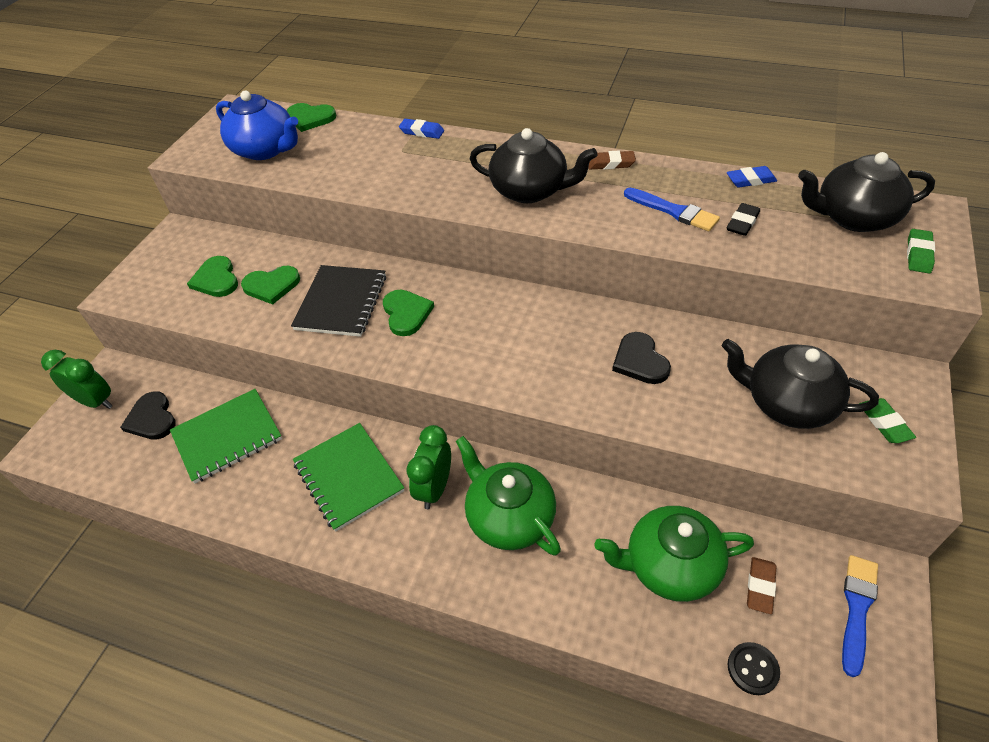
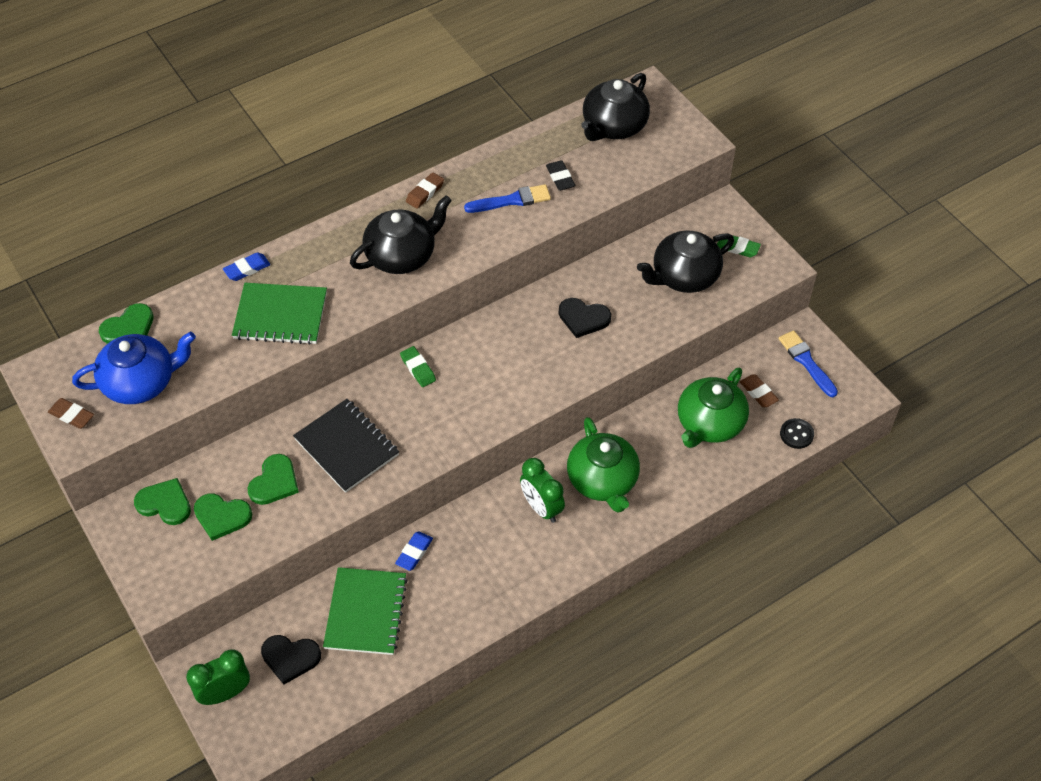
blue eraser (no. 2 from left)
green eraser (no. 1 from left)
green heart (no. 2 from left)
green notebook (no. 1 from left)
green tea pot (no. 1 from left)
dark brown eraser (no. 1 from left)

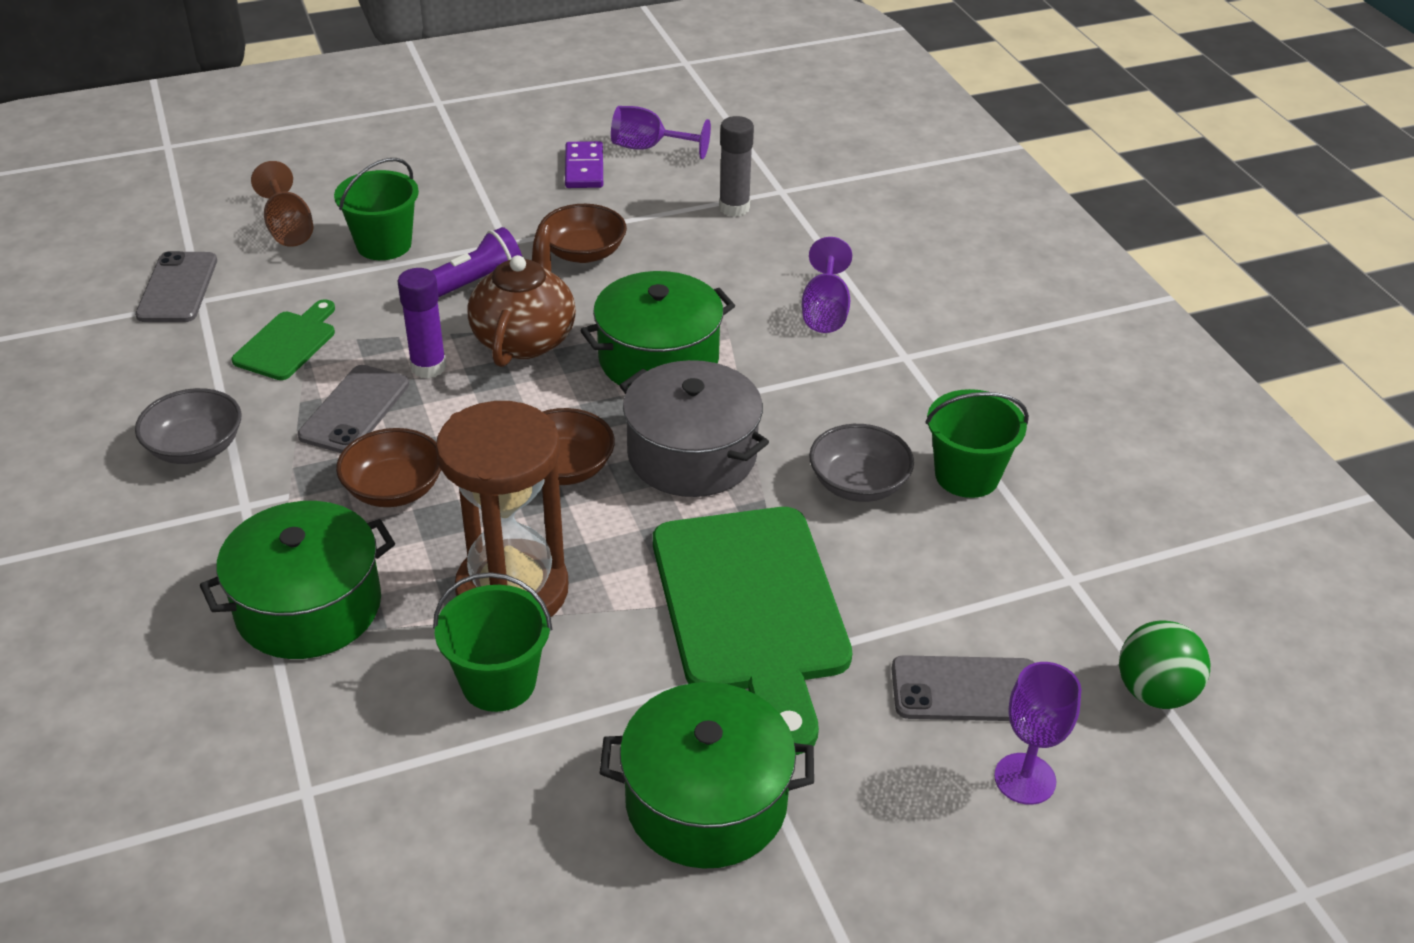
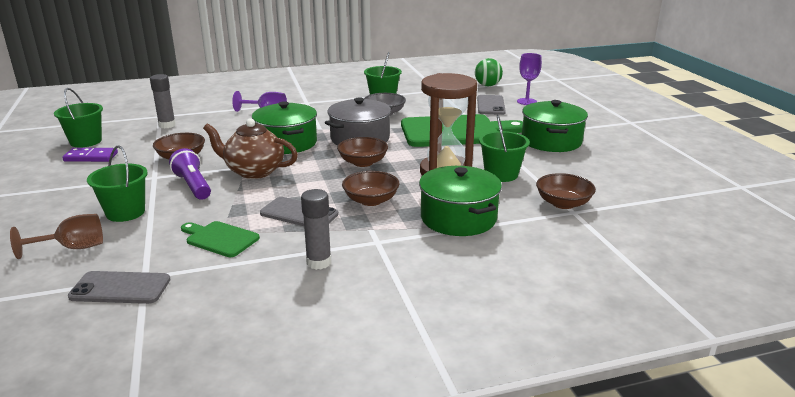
green sand bucket (no. 1 from left)
purple stick of glue
grey stick of glue (no. 2 from left)
dark brown bowl (no. 4 from left)

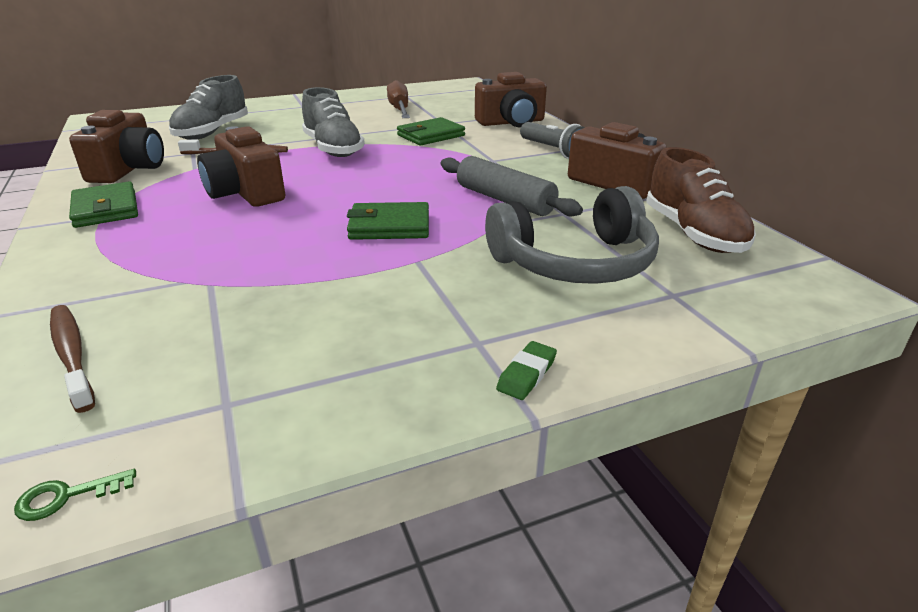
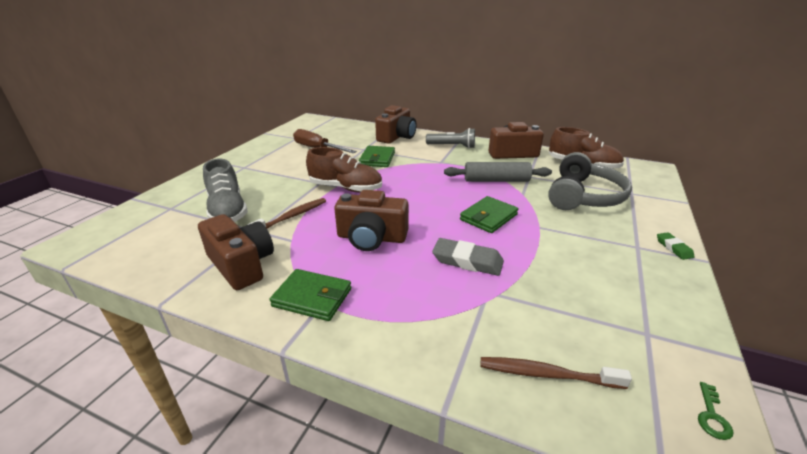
dark brown sneaker (no. 1 from left)
grey eraser

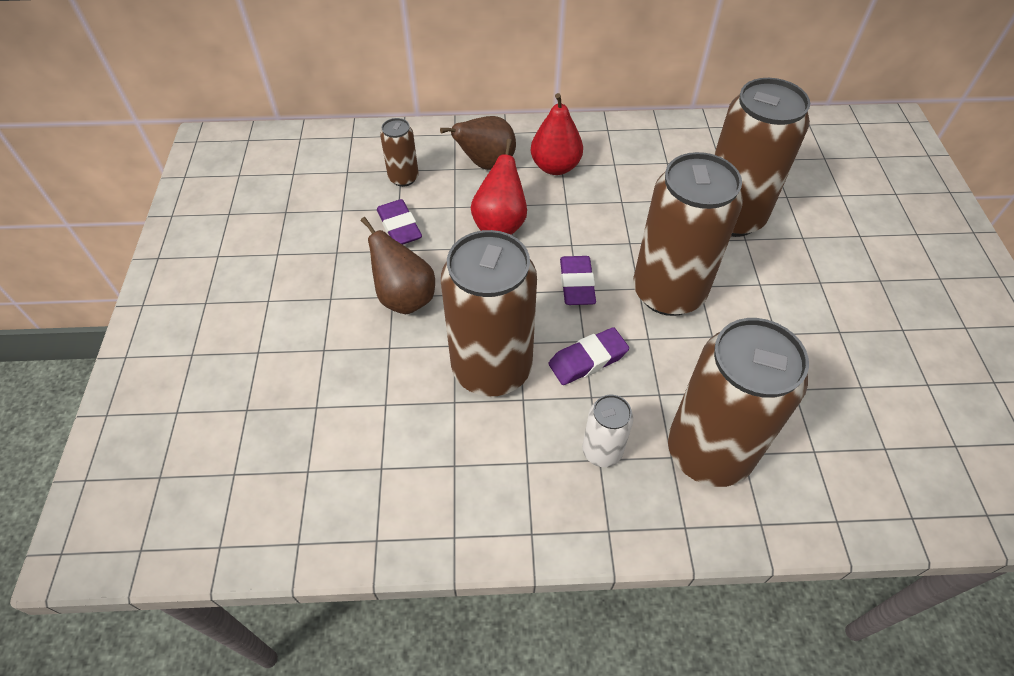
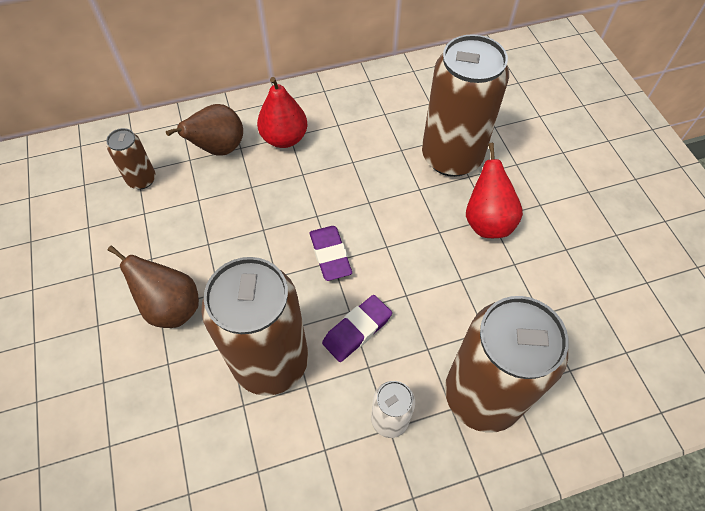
red pear (no. 2 from left)
dark brown tin (no. 3 from left in the first image)
purple eraser (no. 1 from left in the first image)

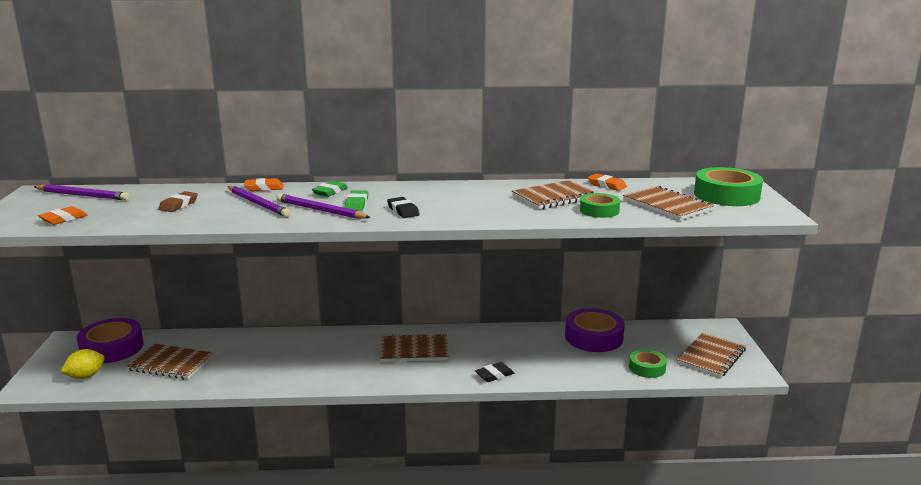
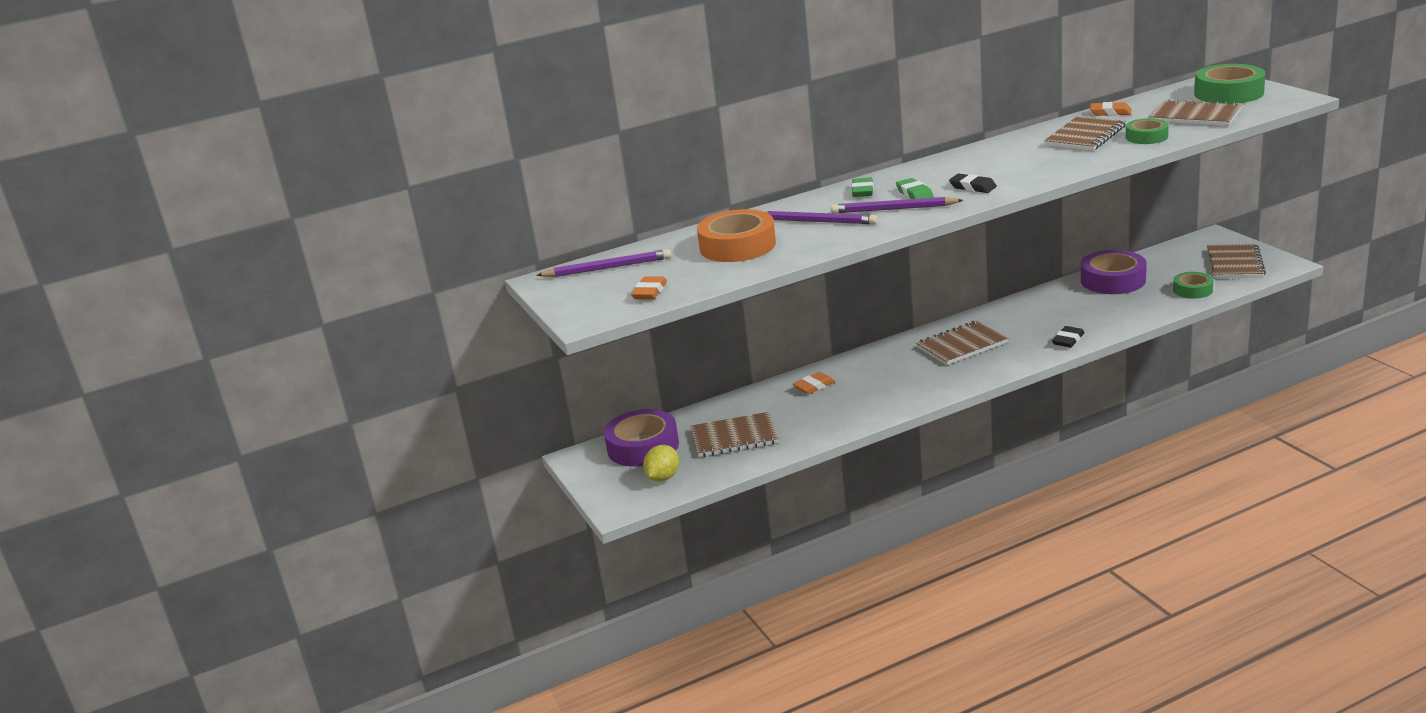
bright orange eraser (no. 2 from left)
bright orange tape

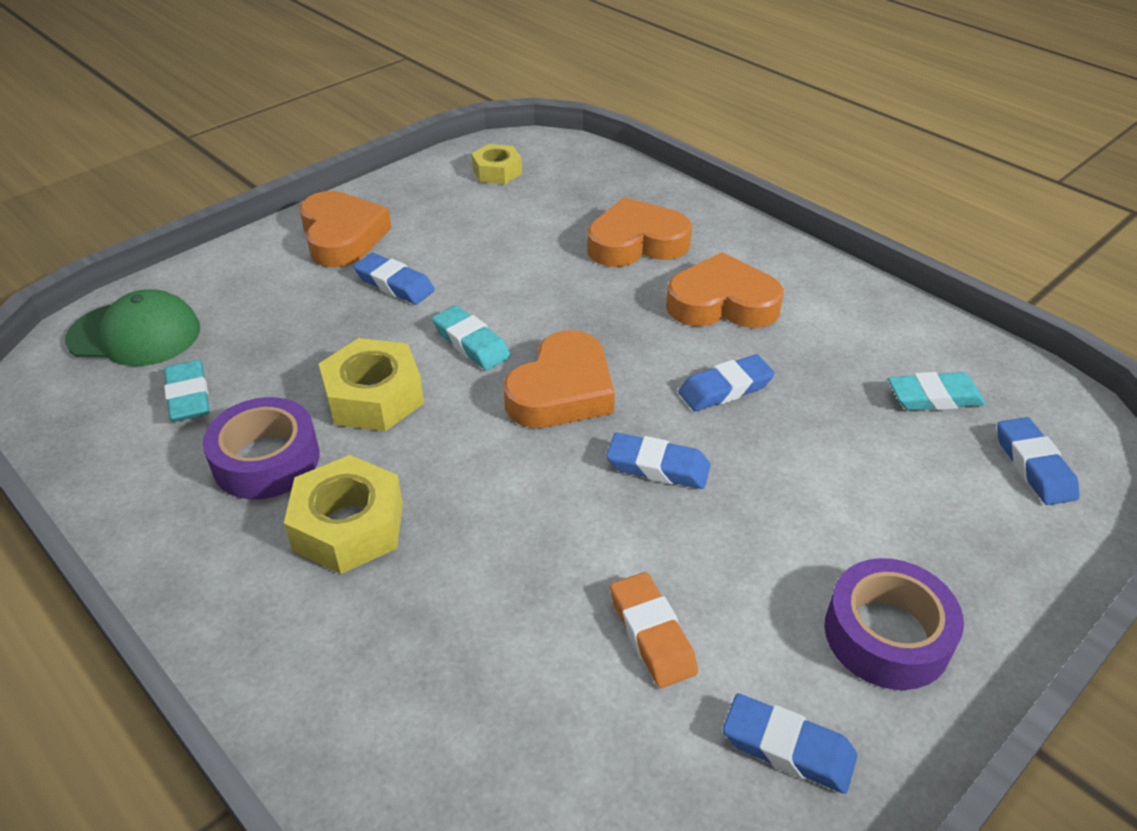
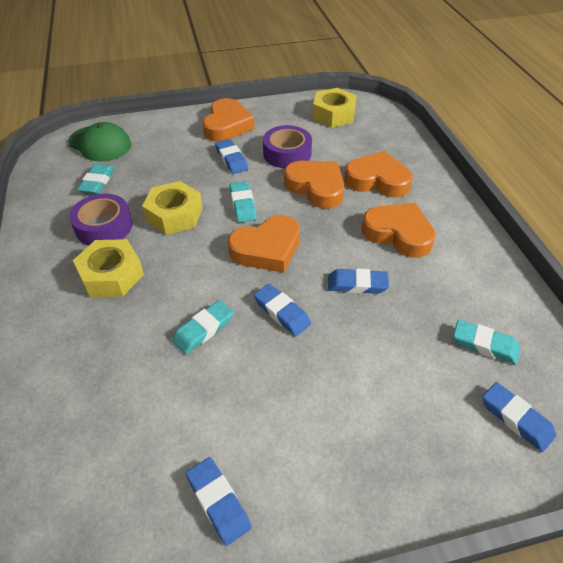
golden nut (no. 3 from left)
blue eraser (no. 5 from left)
purple tape (no. 2 from left)
bright orange eraser
bright orange heart (no. 3 from left)
aqua eraser (no. 2 from left)

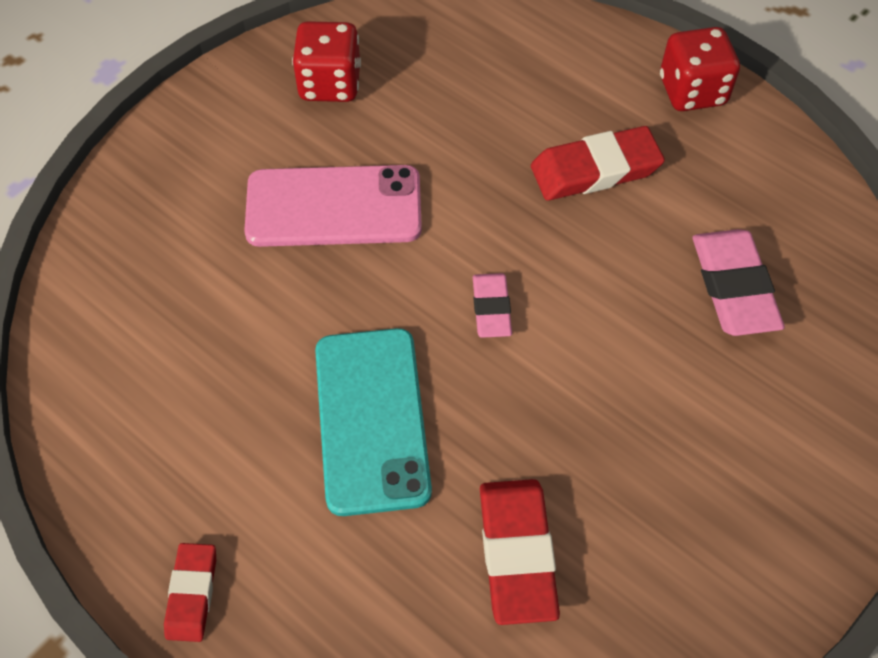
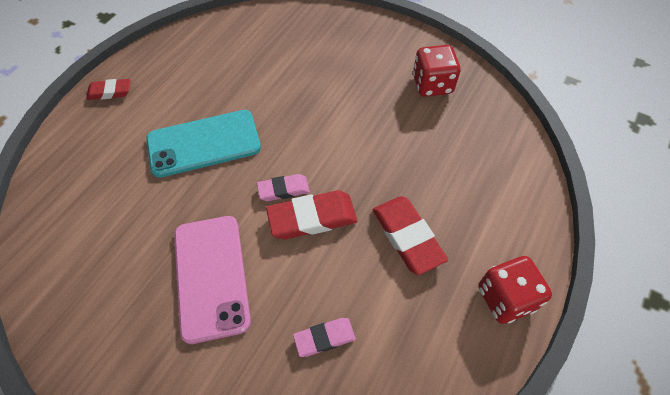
rosy smartphone
rosy eraser (no. 2 from left)
red eraser (no. 2 from left)

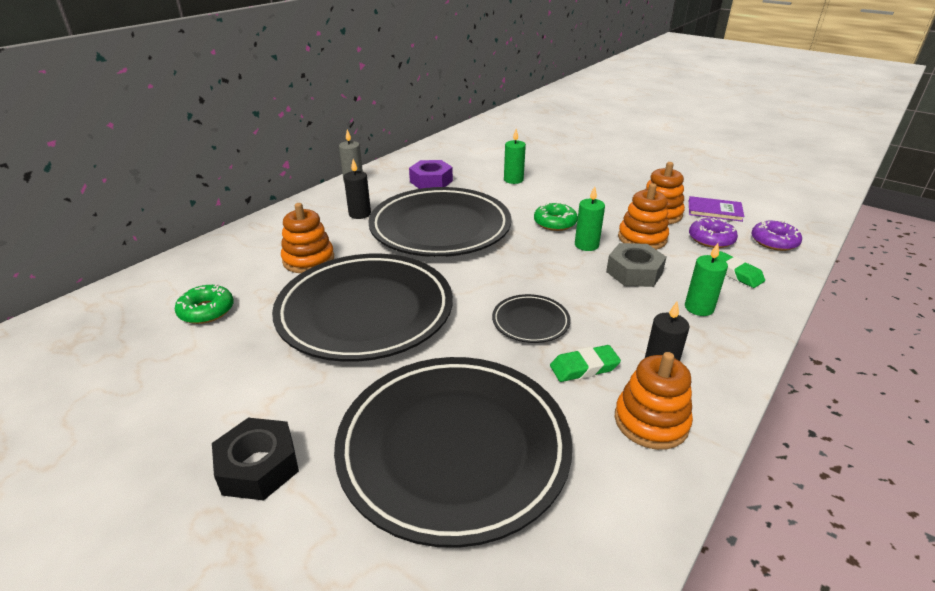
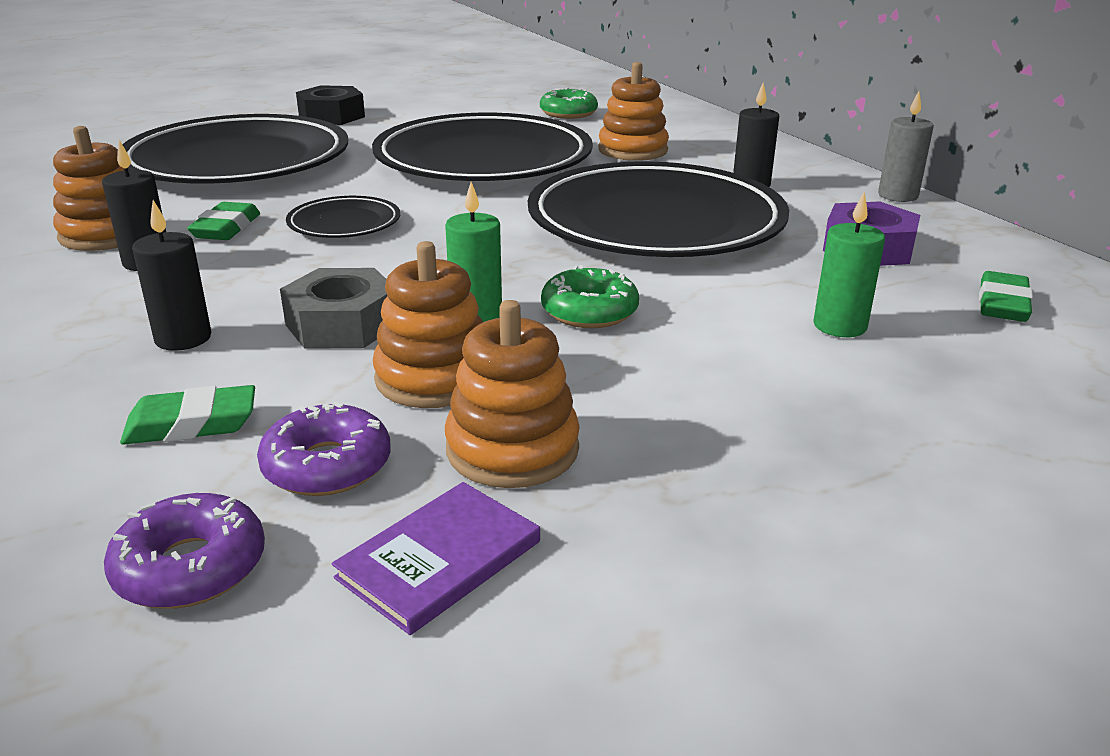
ebony pillar candle (no. 2 from left)
green eraser (no. 3 from left)

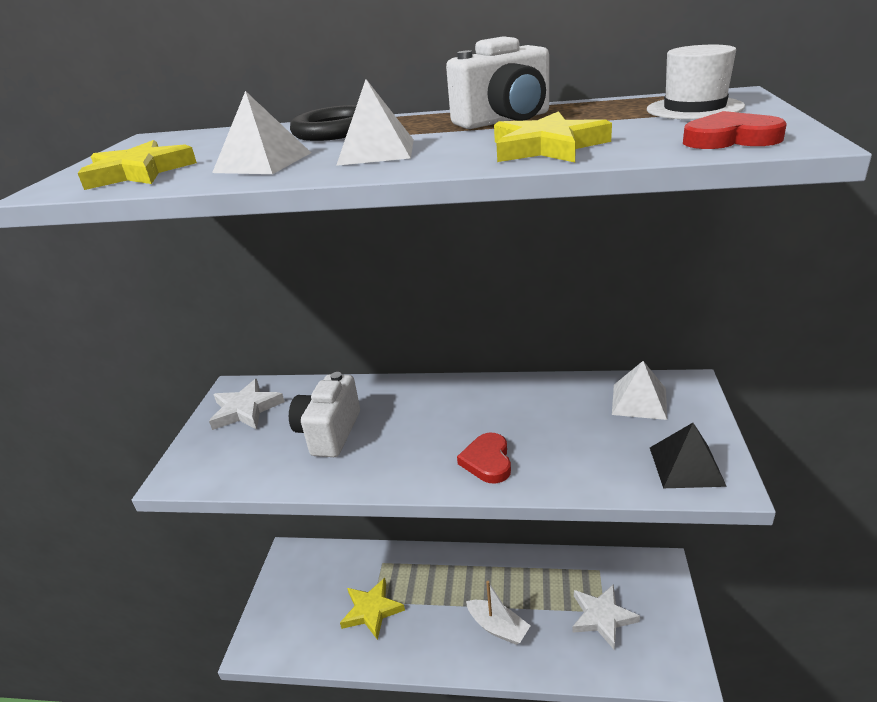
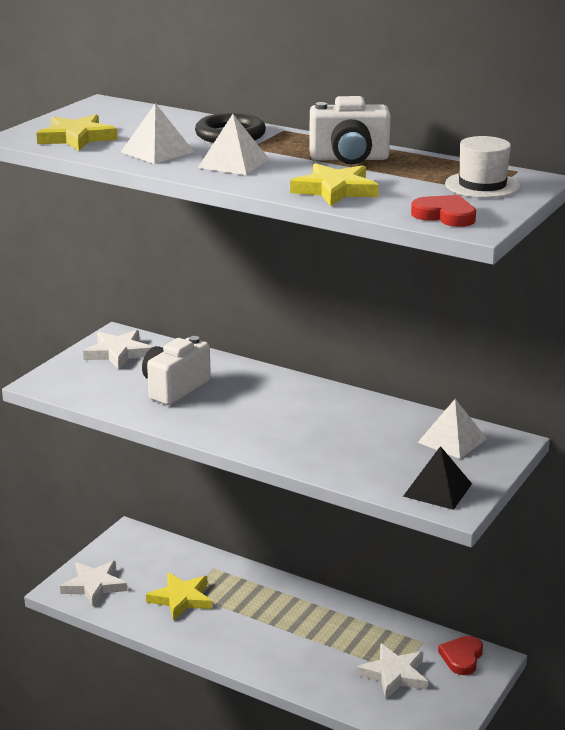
red heart (no. 2 from left)
white sailboat
white star (no. 1 from left)

